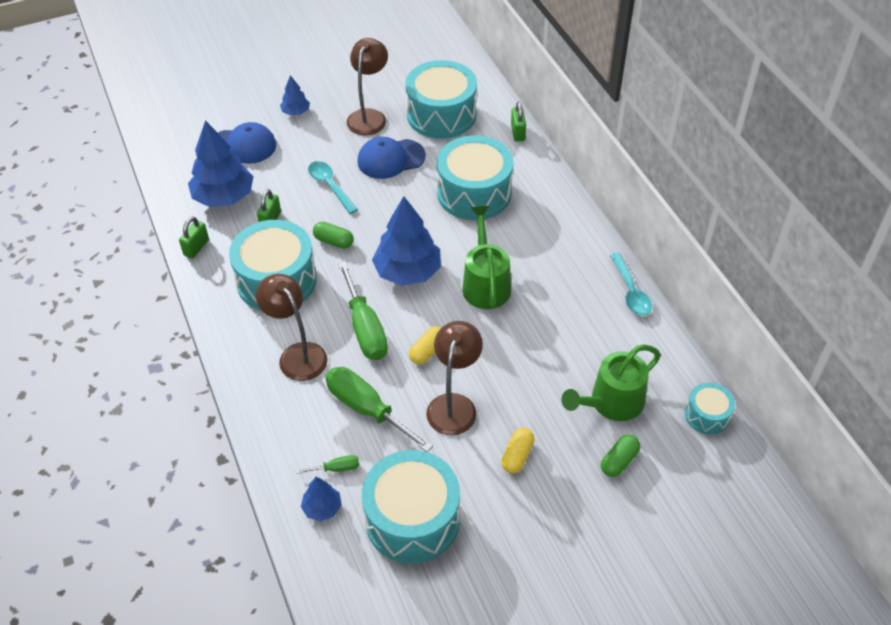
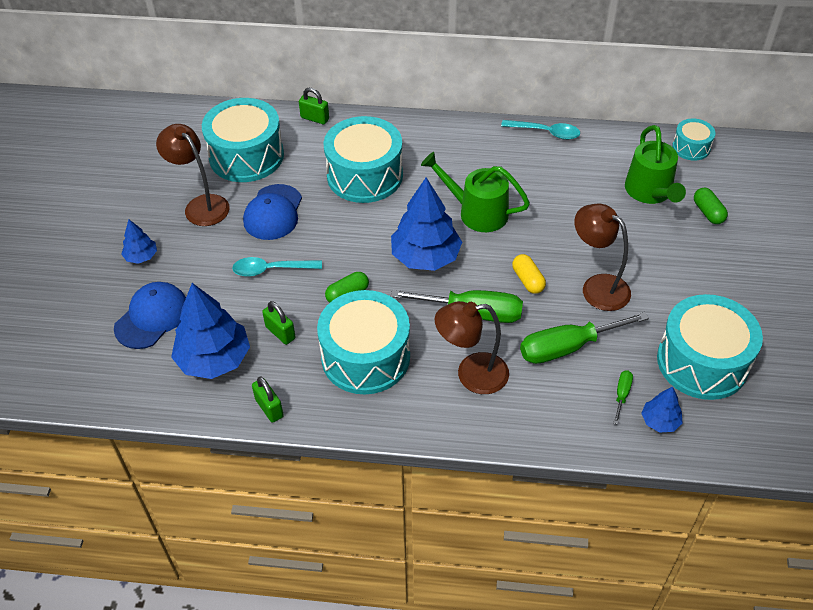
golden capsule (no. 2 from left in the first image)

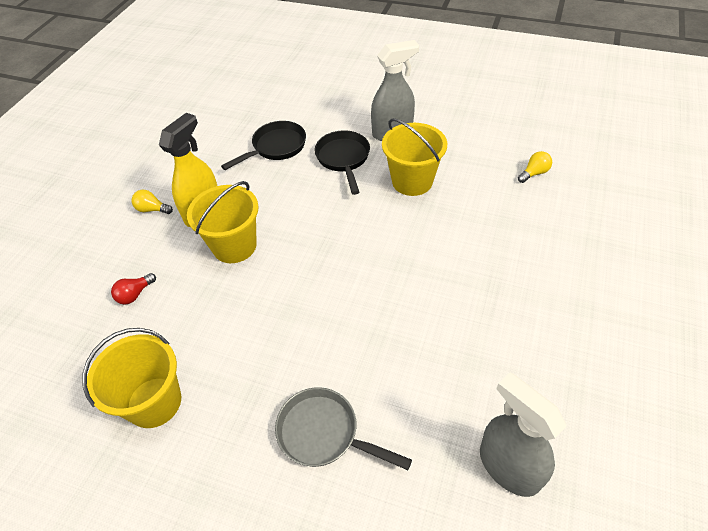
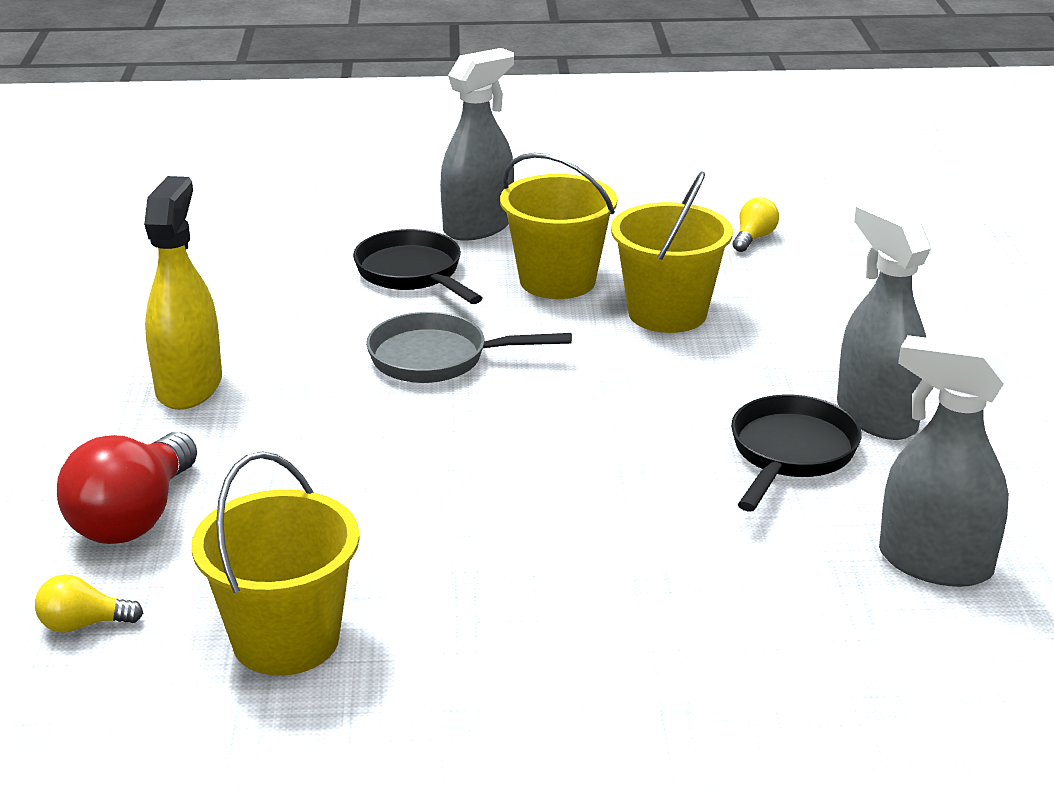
ebony skillet (no. 2 from left)
golden sand bucket (no. 3 from left)
golden bulb (no. 1 from left)
red bulb
grey skillet
grey spray bottle (no. 2 from left)

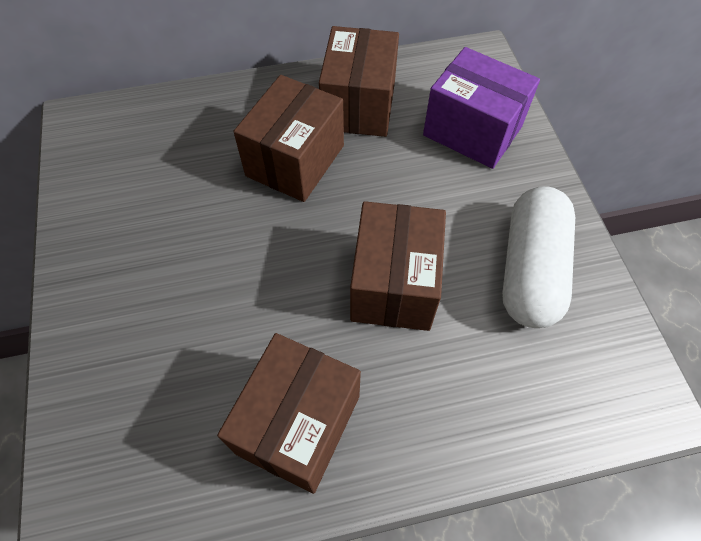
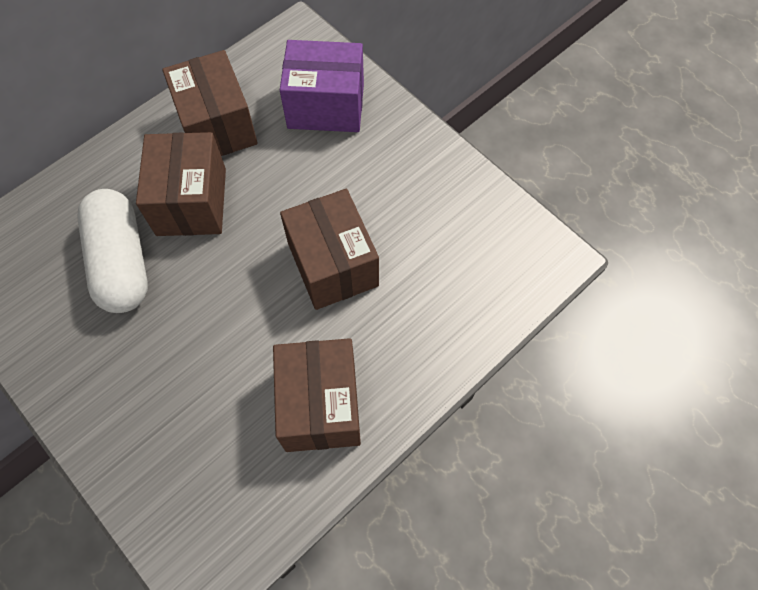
white capsule

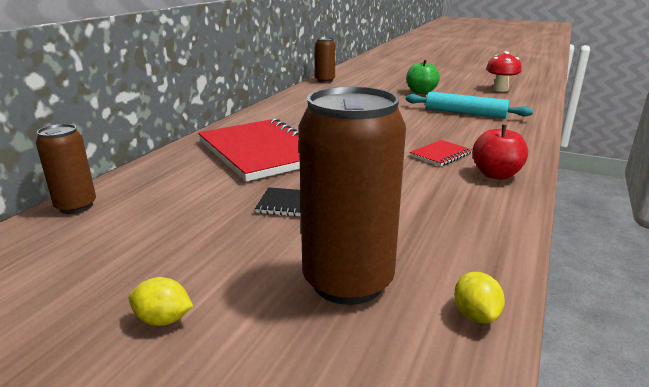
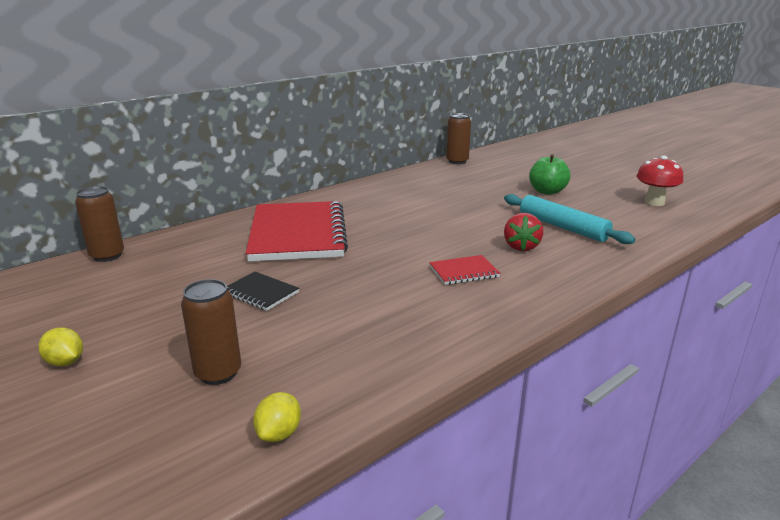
dark brown tin (no. 2 from left)
red apple fruit
red toy strawberry

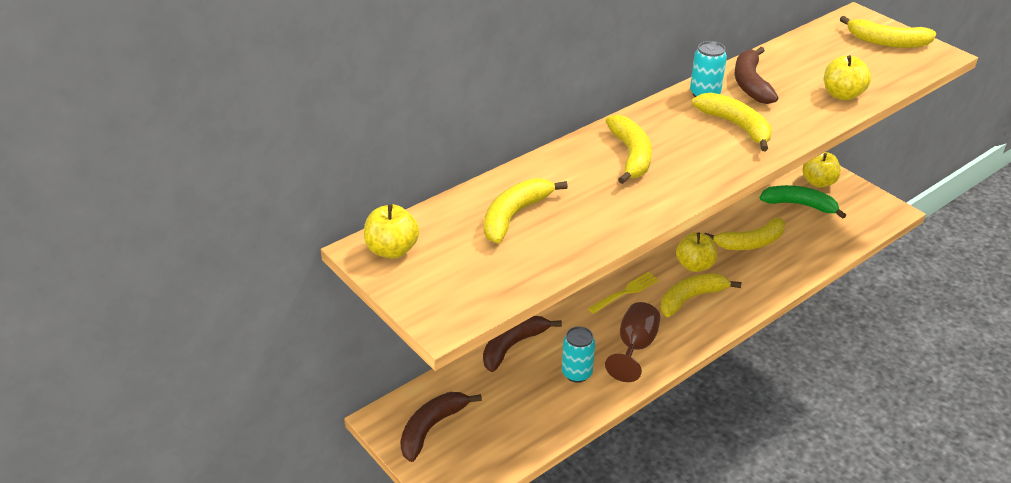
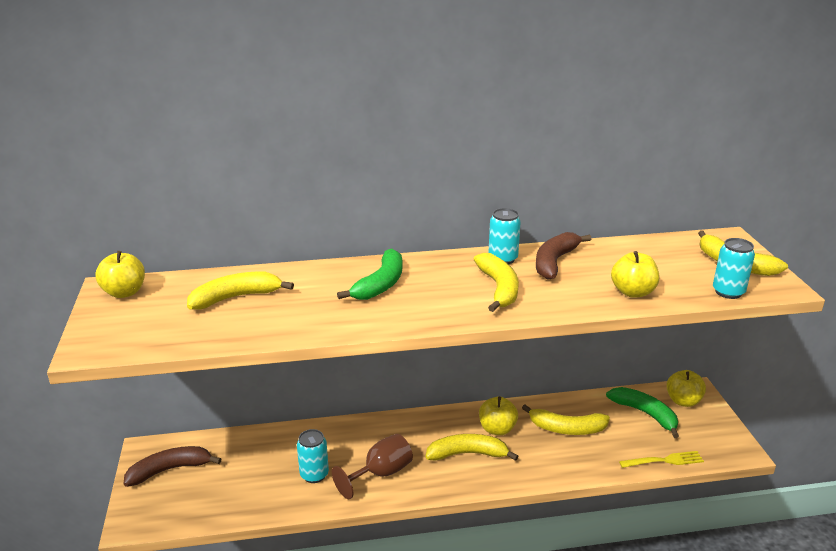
green banana (no. 1 from left)
golden table fork
dark brown banana (no. 2 from left in the first image)
aqua tin (no. 3 from left)

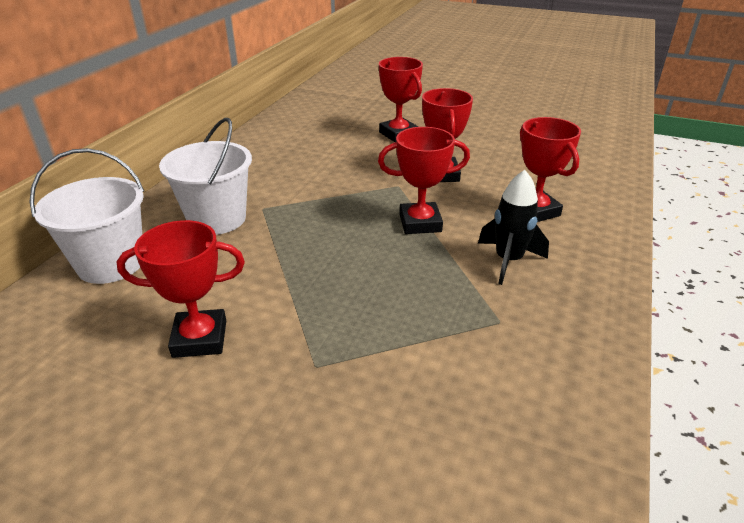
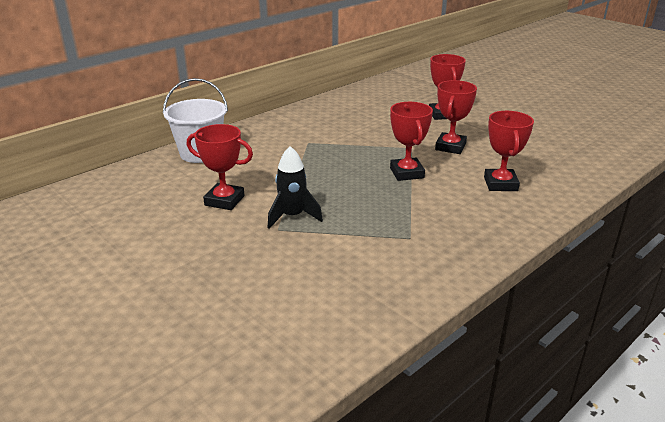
white sand bucket (no. 2 from left in the first image)
red prize cup (no. 2 from left)
ebony rocket

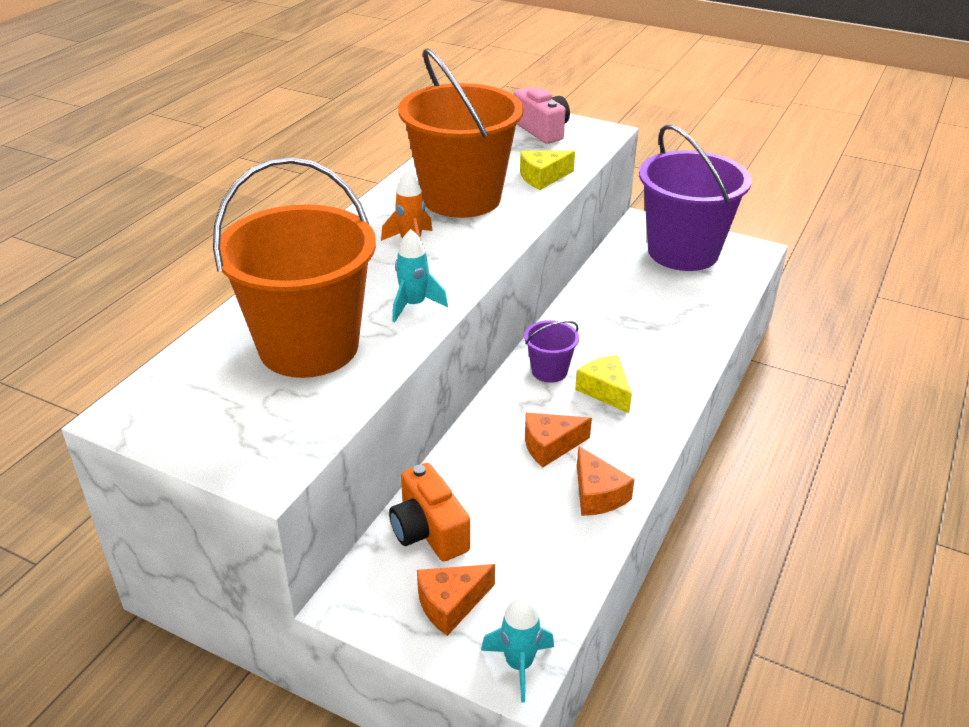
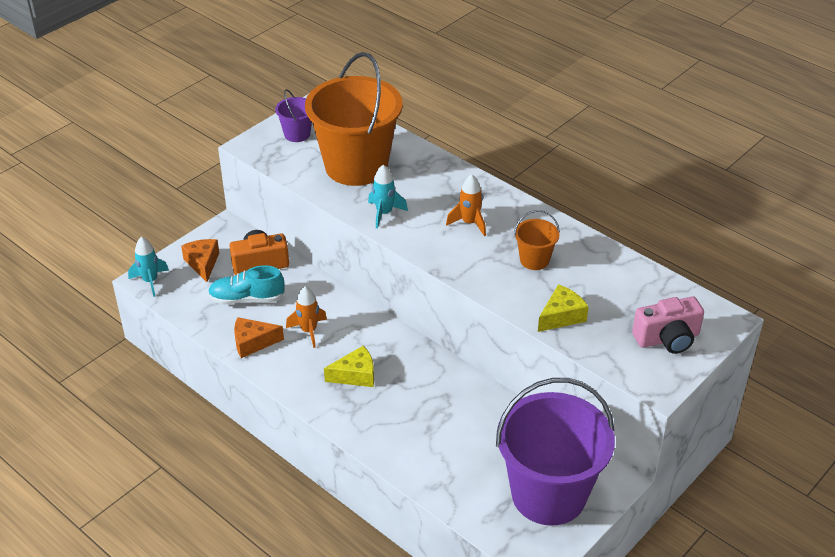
bright orange sand bucket (no. 2 from left)
golden cheese (no. 2 from left)
purple sand bucket (no. 1 from left)
bright orange rocket (no. 1 from left)
aqua sneaker

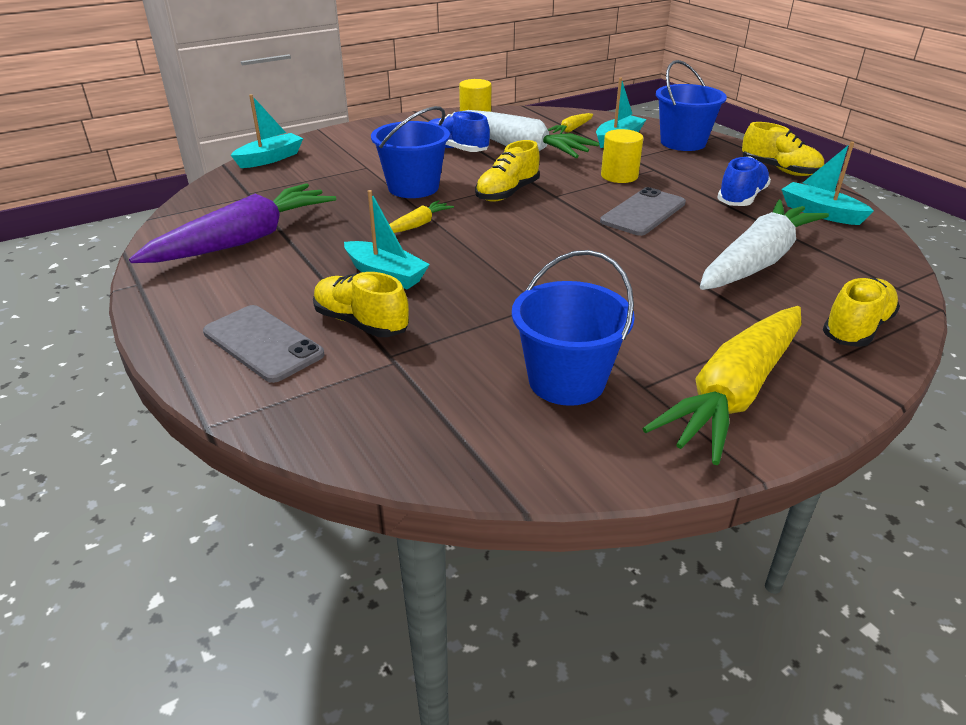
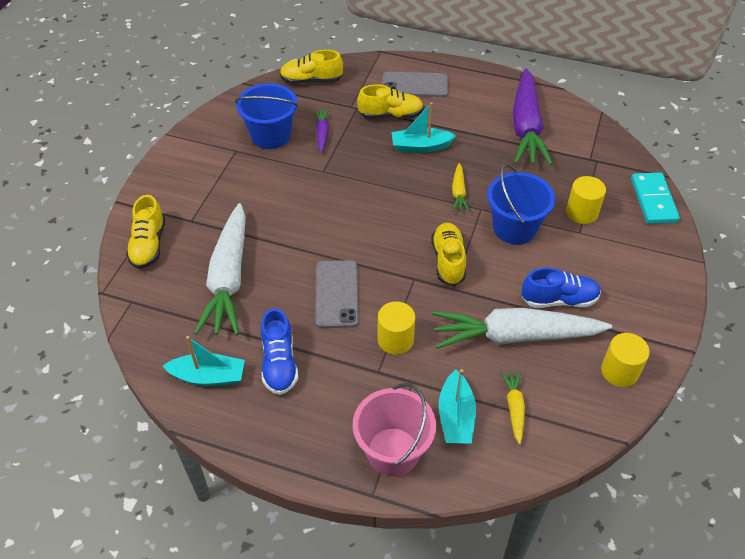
rosy sand bucket
aqua domino
golden sneaker (no. 2 from left)
golden root vegetable (no. 3 from left in the first image)
purple root vegetable (no. 1 from left)
golden cylinder shape (no. 2 from left)

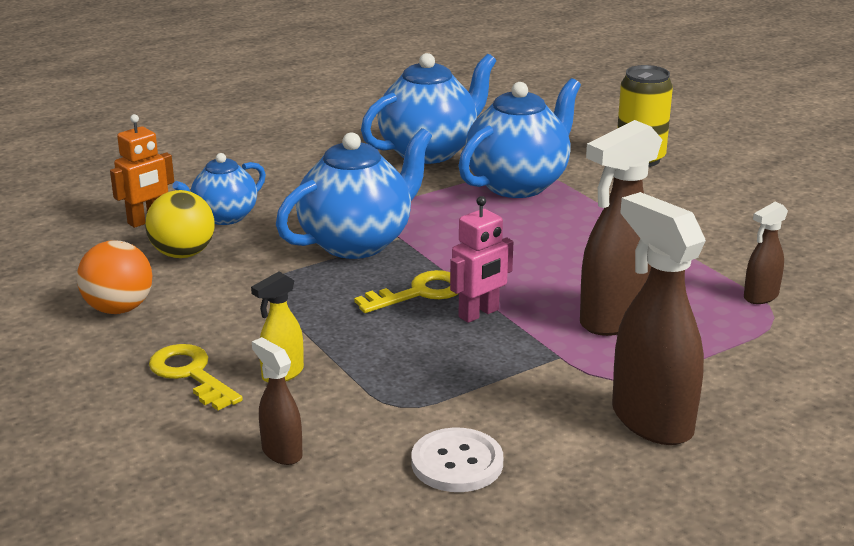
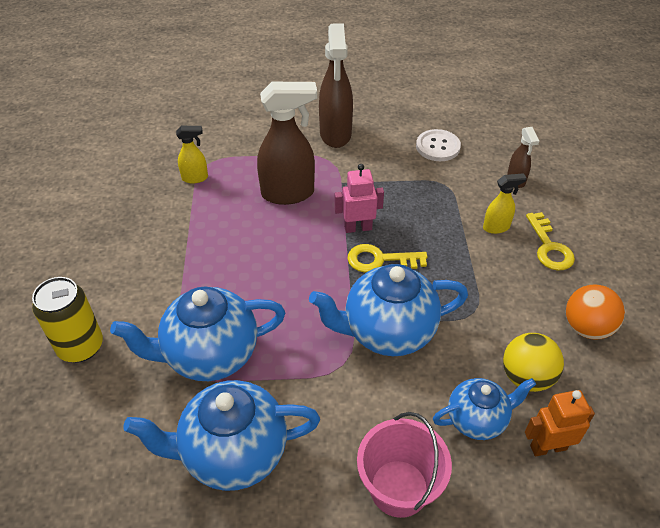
golden spray bottle (no. 1 from left)
rosy sand bucket

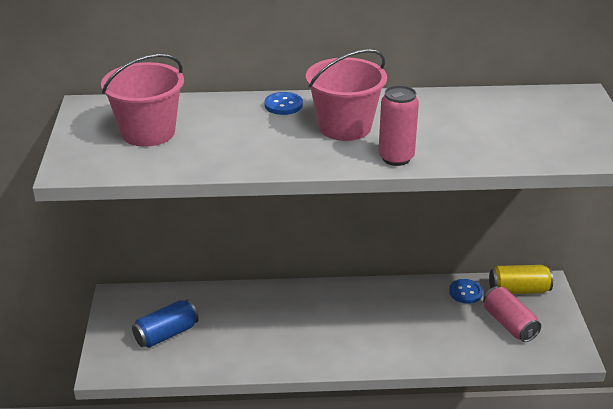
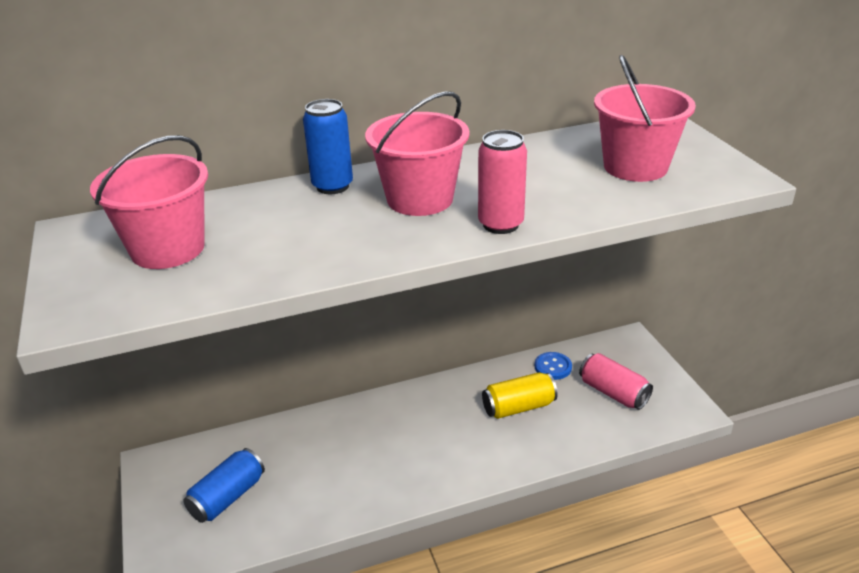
blue tin (no. 2 from left)
golden tin
rosy sand bucket (no. 3 from left)

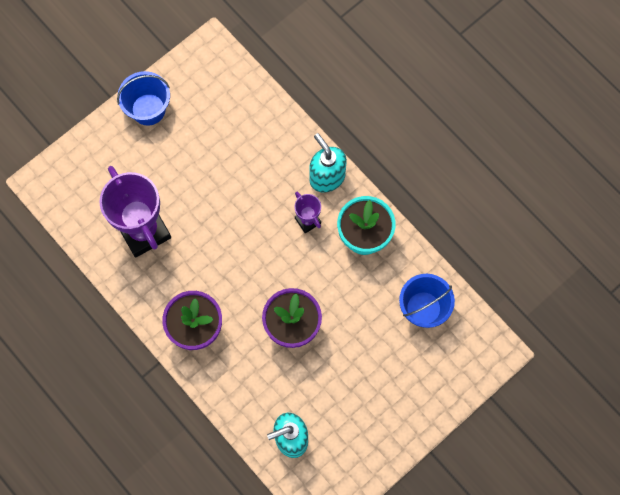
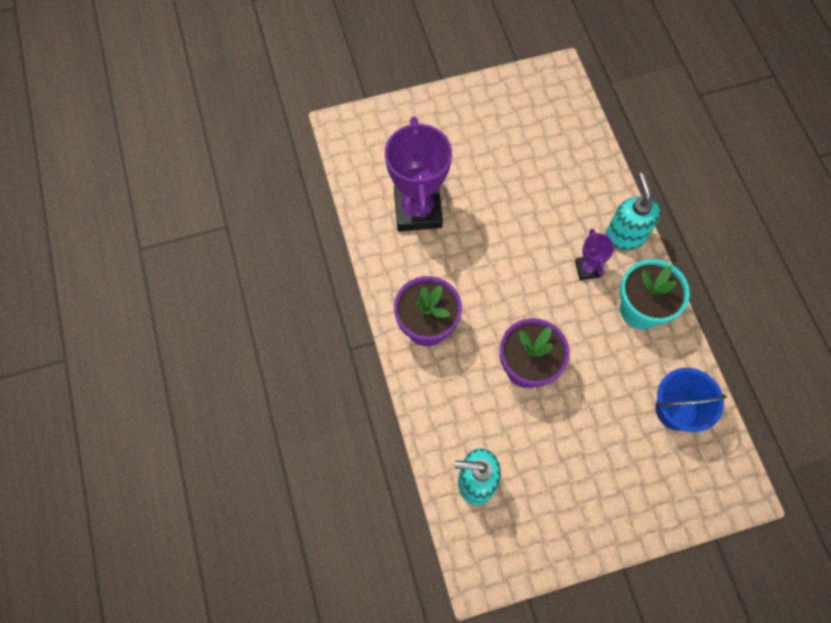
blue sand bucket (no. 1 from left in the first image)

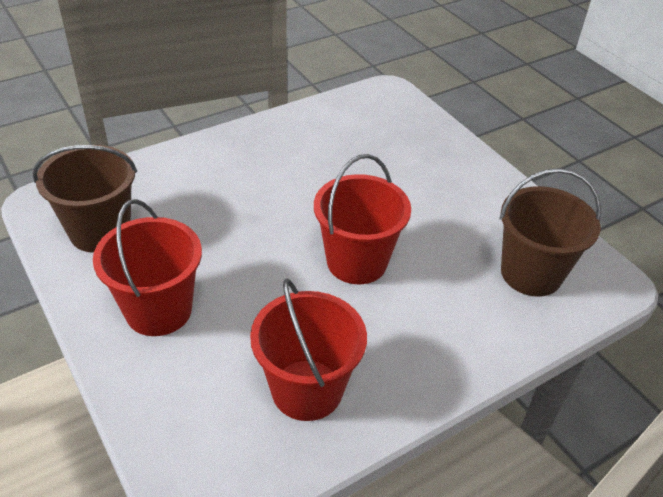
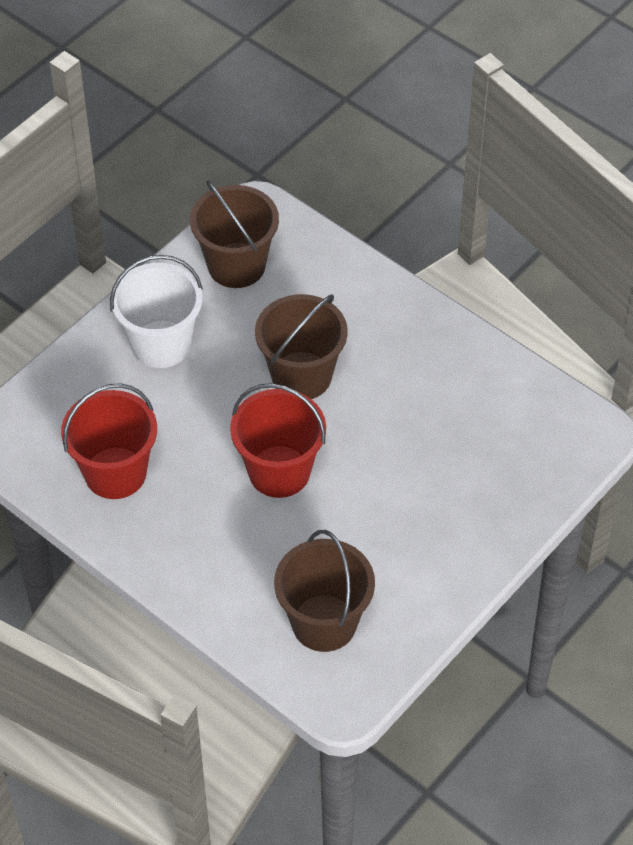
white sand bucket
dark brown sand bucket (no. 2 from left)

